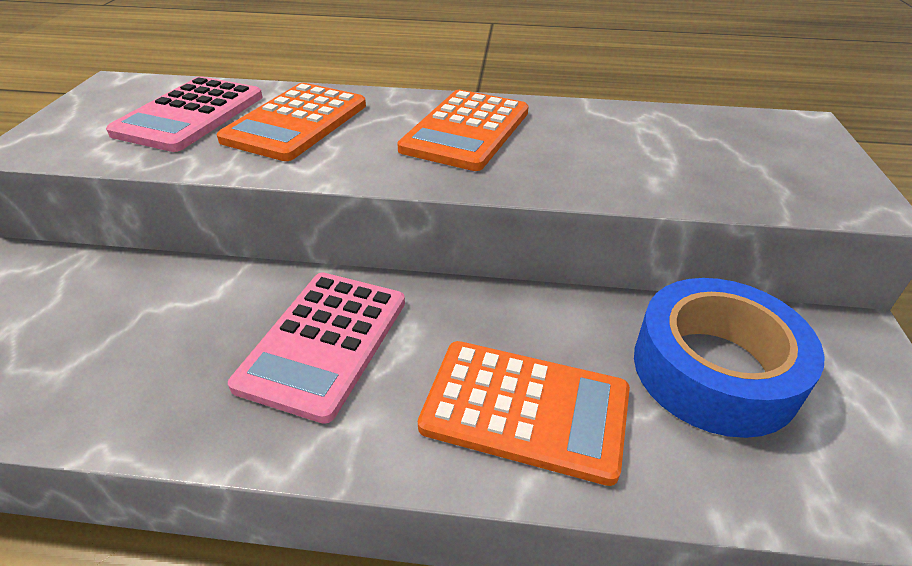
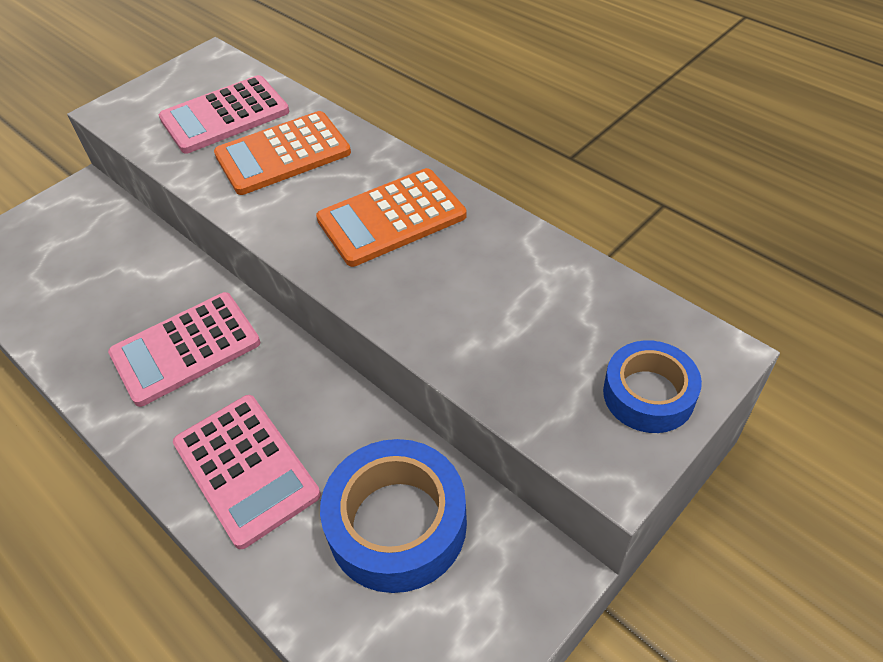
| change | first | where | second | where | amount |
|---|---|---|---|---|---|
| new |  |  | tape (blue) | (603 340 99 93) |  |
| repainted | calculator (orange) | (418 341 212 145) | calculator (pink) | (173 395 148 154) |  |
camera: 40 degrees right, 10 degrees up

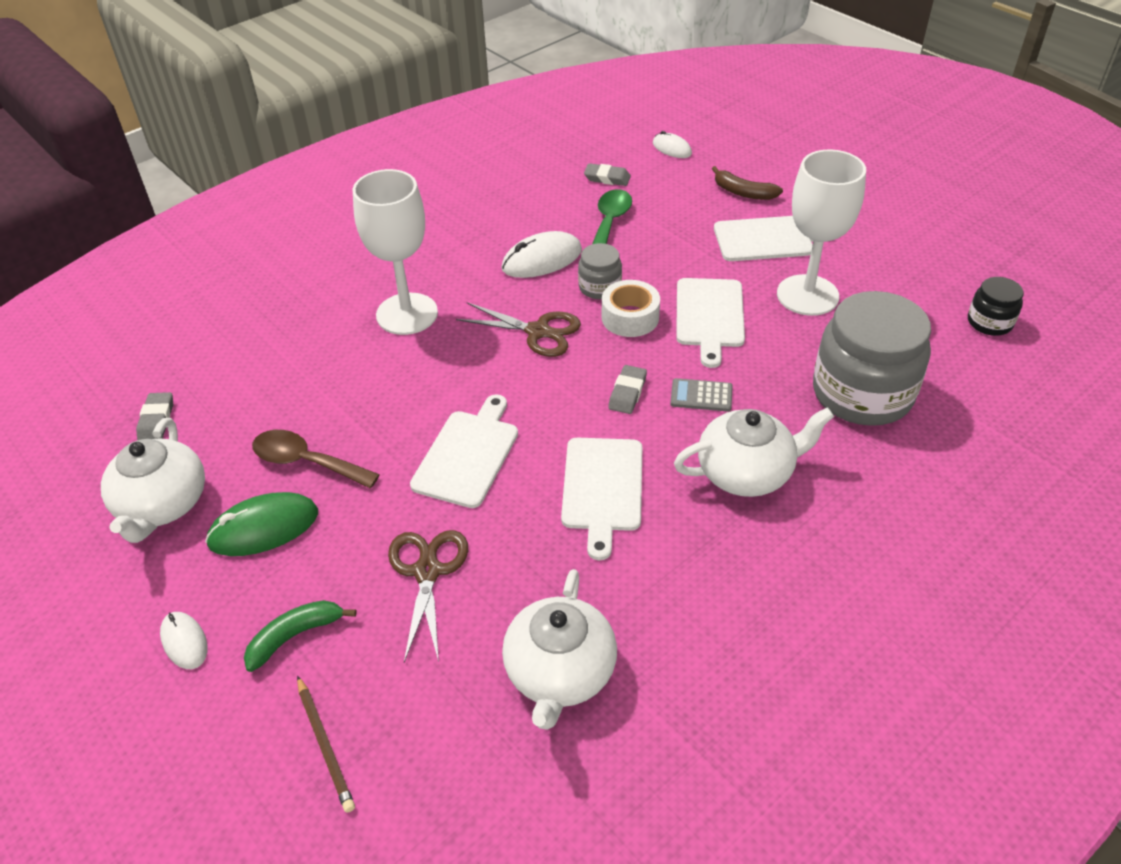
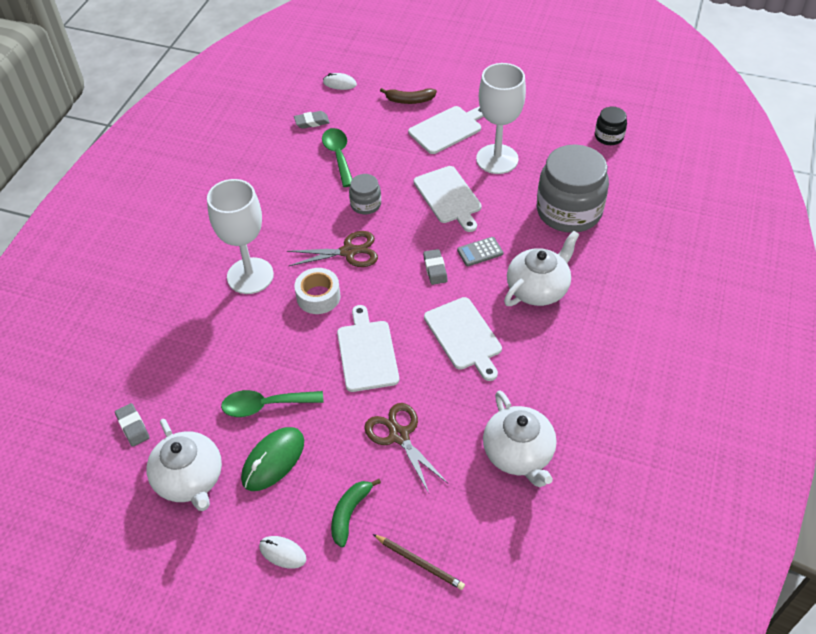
| change | first | where | second | where | amount |
|---|---|---|---|---|---|
| gone | mouse (white) | (501 231 81 47) |  |  |  |
| shifted | tape (white) | (602 280 58 57) |  | (294 268 47 46) |  |
| repainted | spoon (brown) | (252 430 128 58) | spoon (green) | (221 390 103 27) |  |
camera: 30 degrees left, 5 degrees up

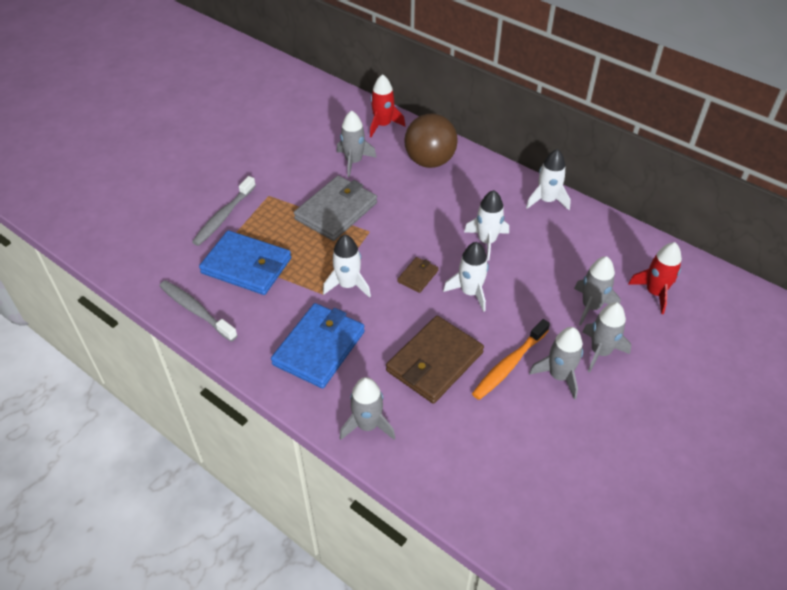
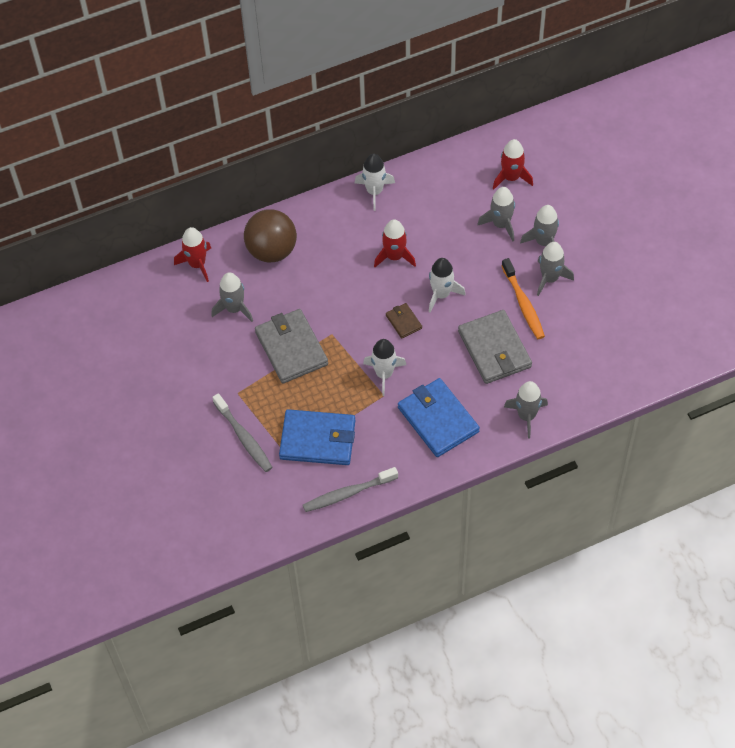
| change | first | where | second | where | amount |
|---|---|---|---|---|---|
| repainted | wallet (brown) | (386 316 98 88) | wallet (grey) | (458 310 74 74) |  |
| repainted | rocket (white) | (464 190 45 70) | rocket (red) | (374 219 42 48) |  |
| rotated | wallet (blue) | (199 230 92 65) |  | (279 409 76 56) | 45 degrees clockwise |
camera: 60 degrees left, 10 degrees up

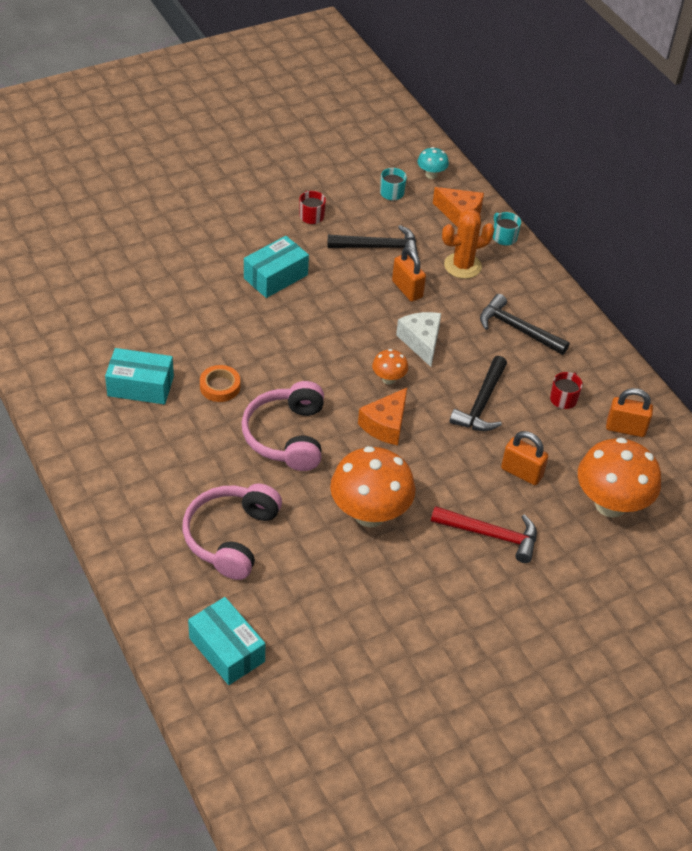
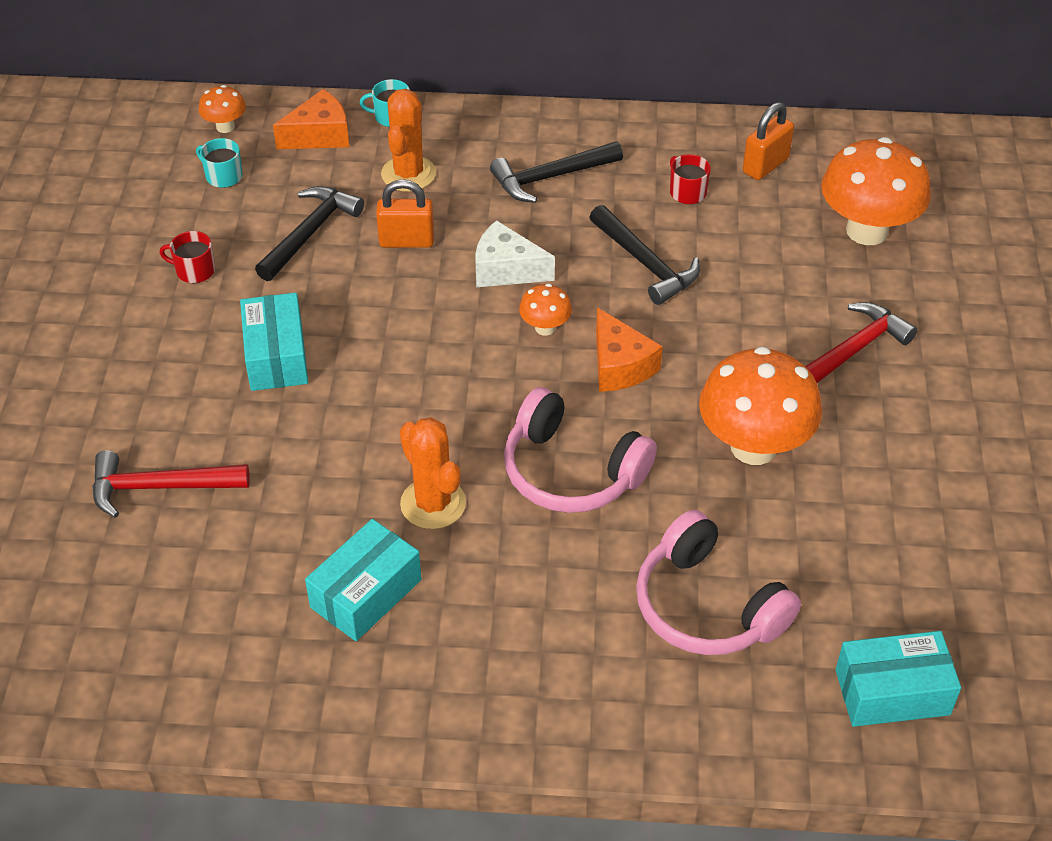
| change | first | where | second | where | amount |
|---|---|---|---|---|---|
| gone | padlock (orange) | (501 431 47 54) |  |  |  |
| new |  |  | hammer (red) | (92 450 158 68) |  |
| swapped | tape (orange) | (200 365 40 37) | cactus (orange) | (400 417 66 112) |  |
| repainted | mushroom (turquoise) | (418 147 31 32) | mushroom (orange) | (199 85 47 48) |  |
camera: 55 degrees left, 0 degrees up

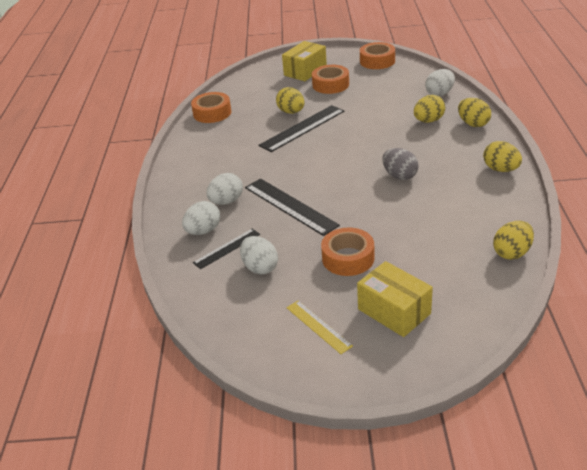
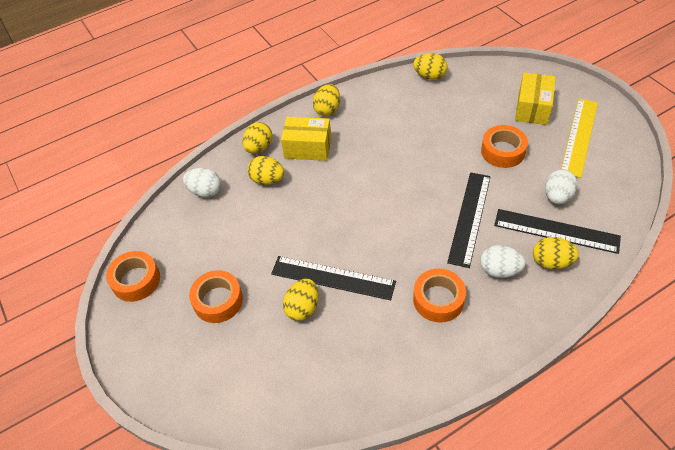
| change | first | where | second | where | amount |
|---|---|---|---|---|---|
| gone | egg (grey) | (382 148 37 32) |  |  |  |
| shifted | tape (orange) | (191 92 40 31) |  | (413 269 53 53) |  |
| shifted | box (yellow) | (282 41 45 40) |  | (281 117 50 44) |  |
| repainted | egg (white) | (182 201 38 34) | egg (yellow) | (533 237 46 32) |  |
| scaled | ruler (black) | (193 229 67 40) |  | (494 209 127 45) | x1.70 |
| scaled | ruler (yellow) | (286 301 67 53) |  | (561 99 37 79) | x1.70 |
camera: 120 degrees left, 15 degrees up

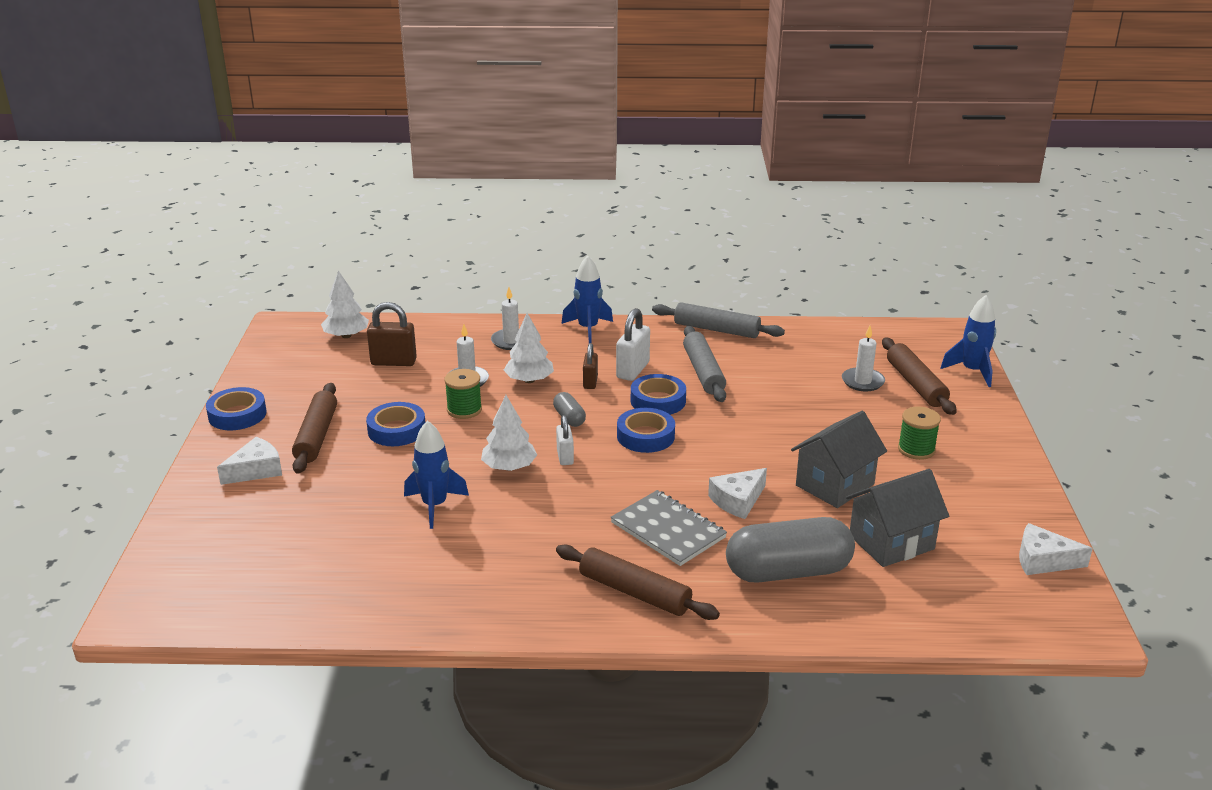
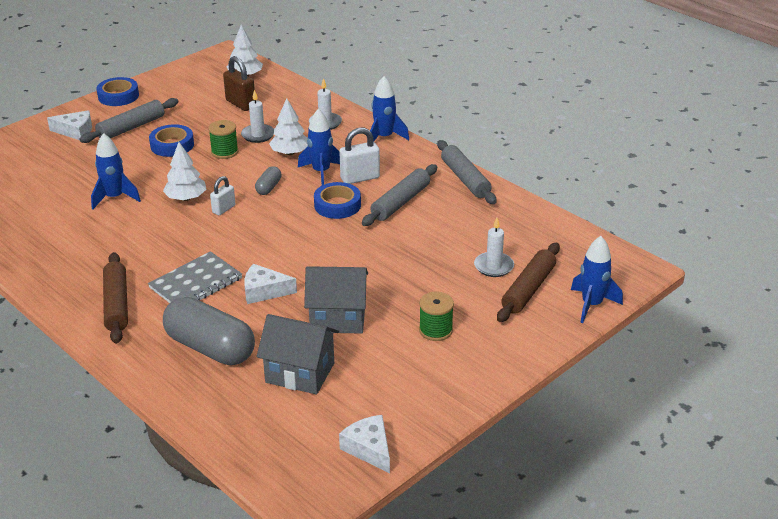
| change | first | where | second | where | amount |
|---|---|---|---|---|---|
| gone | tape (blue) | (617 408 58 45) |  |  |  |
| swapped | padlock (brown) | (583 343 15 46) | rocket (blue) | (298 109 42 76) |  |
| repainted | rolling pin (brown) | (292 383 45 91) | rolling pin (grey) | (79 98 100 45) |  |
| rotated | notebook (grey) | (610 490 117 76) |  | (148 251 94 52) | 45 degrees clockwise |
camera: 45 degrees right, 5 degrees up

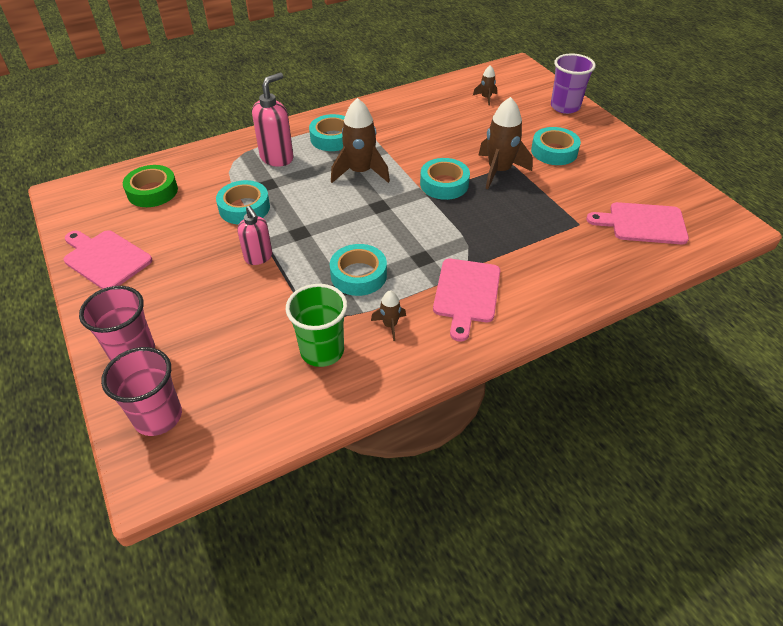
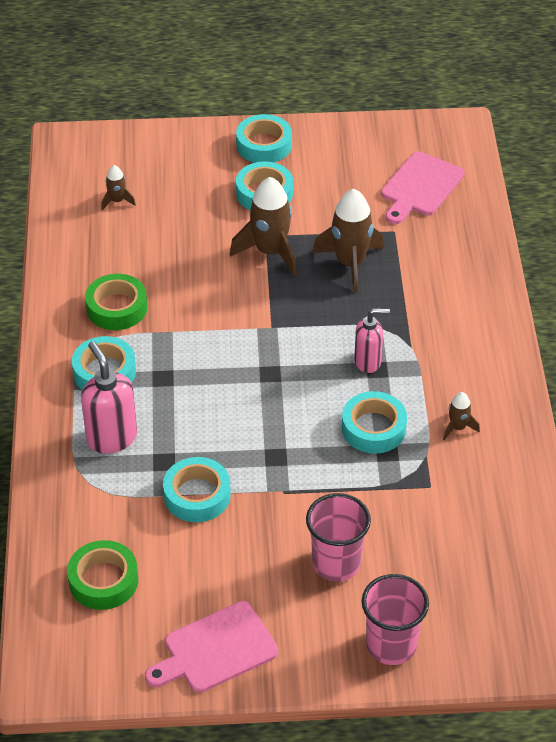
| change | first | where | second | where | amount |
|---|---|---|---|---|---|
| gone | cup (green) | (286 284 61 83) |  |  |  |
| gone | cutting board (pink) | (433 259 67 82) |  |  |  |
| gone | cup (purple) | (551 54 45 60) |  |  |  |
| new |  |  | tape (green) | (85 274 62 56) |  |
| shifted | cup (pink) | (101 347 81 89) |  | (306 493 65 89) |  |
| shifted | soap dispenser (pink) | (238 206 34 59) |  | (354 308 36 65) |  |
| shifted | rocket (brown) | (331 98 59 85) |  | (312 189 72 104) |  |
| shifted | tape (turquoise) | (420 158 50 42) |  | (236 114 56 49) |  |
camera: 65 degrees left, 0 degrees up

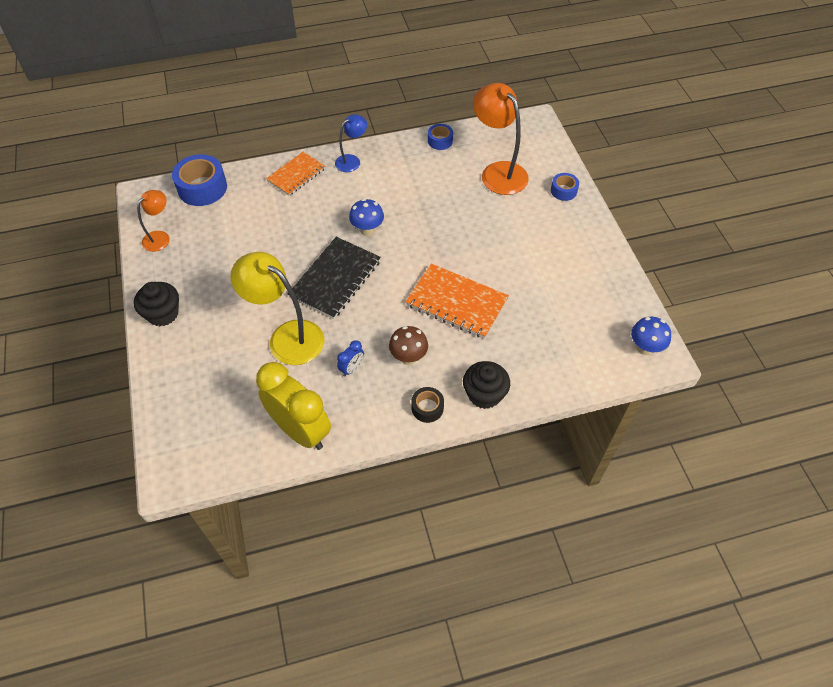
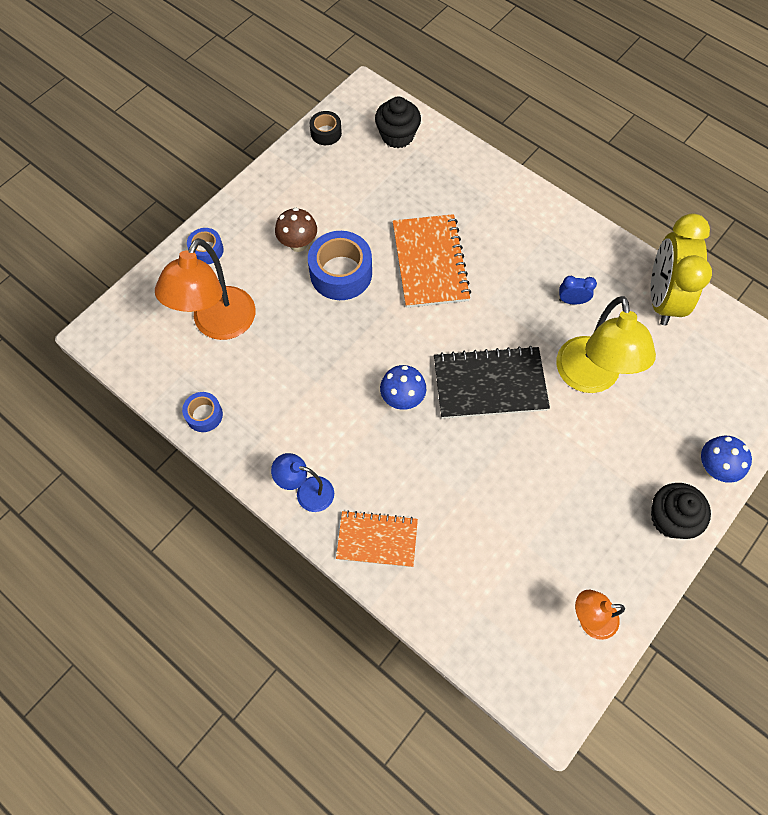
| change | first | where | second | where | amount |
|---|---|---|---|---|---|
| shifted | tape (blue) | (172 154 55 52) |  | (308 231 64 69) |  |
| shifted | mushroom (brown) | (389 326 39 39) |  | (275 208 42 44) |  |
| shifted | tape (black) | (411 387 33 36) |  | (310 111 32 34) |  |
| shifted | cupcake (black) | (463 361 47 48) |  | (375 97 46 51) |  |
| shifted | mushroom (blue) | (631 317 40 38) |  | (701 436 51 47) |  |
camera: 125 degrees left, 10 degrees up

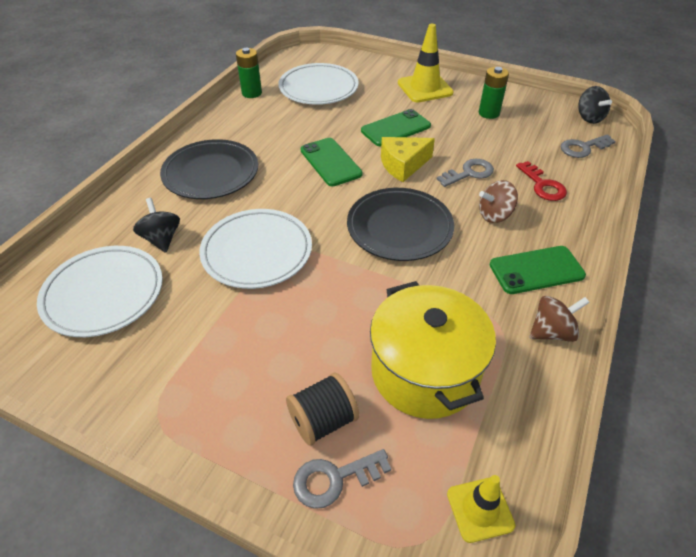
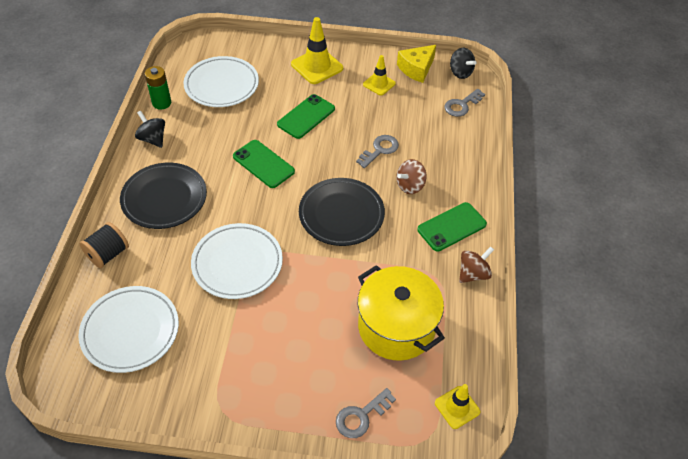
| change | first | where | second | where | amount |
|---|---|---|---|---|---|
| gone | key (red) | (516 161 51 40) |  |  |  |
| shifted | spinning top (black) | (133 198 47 55) |  | (135 111 30 37) |  |
| shifted | spool (black) | (286 372 73 74) |  | (79 222 50 46) |  |
| shifted | cheese (yellow) | (381 137 54 45) |  | (397 45 39 38) |  |
| swapped | battery (green) | (479 67 30 52) | traffic cone (yellow) | (363 55 33 41) |  |
camera: 20 degrees left, 5 degrees up

